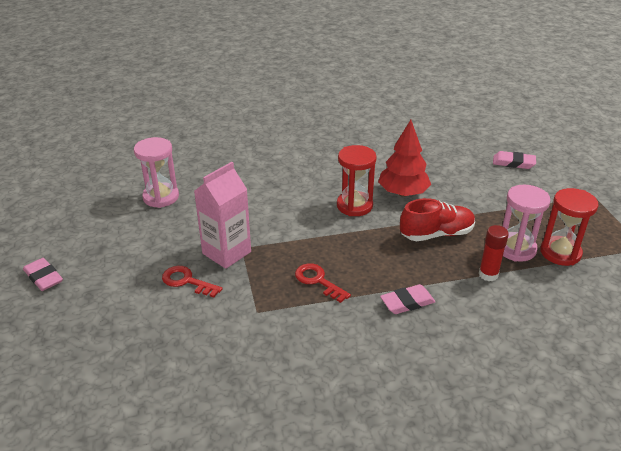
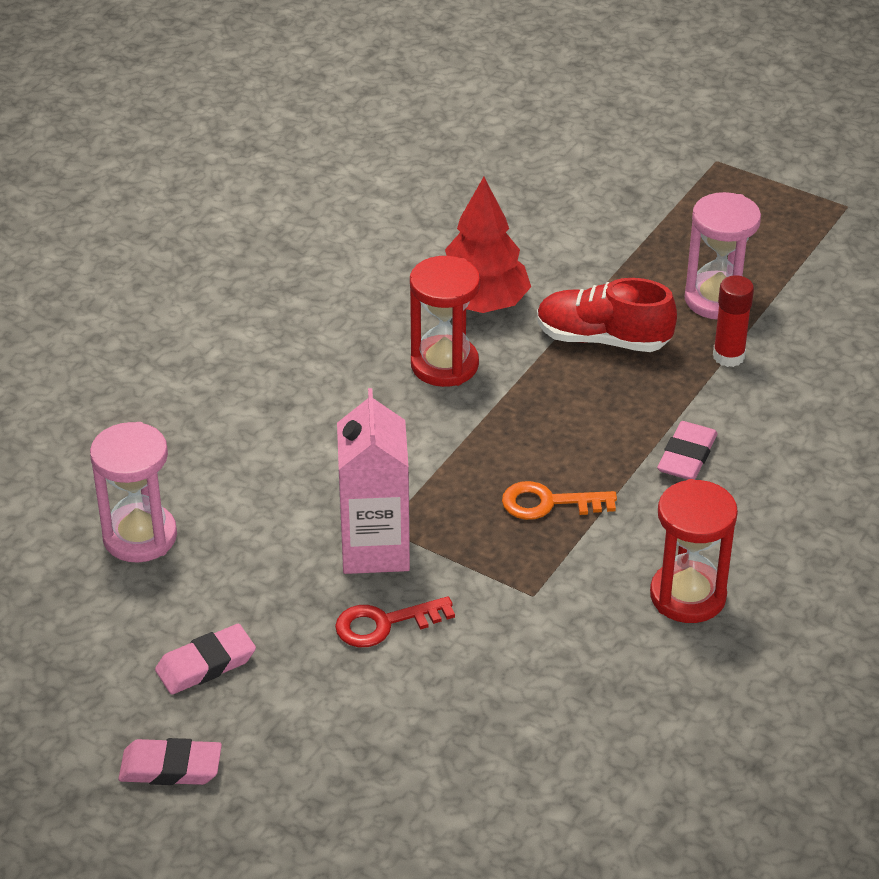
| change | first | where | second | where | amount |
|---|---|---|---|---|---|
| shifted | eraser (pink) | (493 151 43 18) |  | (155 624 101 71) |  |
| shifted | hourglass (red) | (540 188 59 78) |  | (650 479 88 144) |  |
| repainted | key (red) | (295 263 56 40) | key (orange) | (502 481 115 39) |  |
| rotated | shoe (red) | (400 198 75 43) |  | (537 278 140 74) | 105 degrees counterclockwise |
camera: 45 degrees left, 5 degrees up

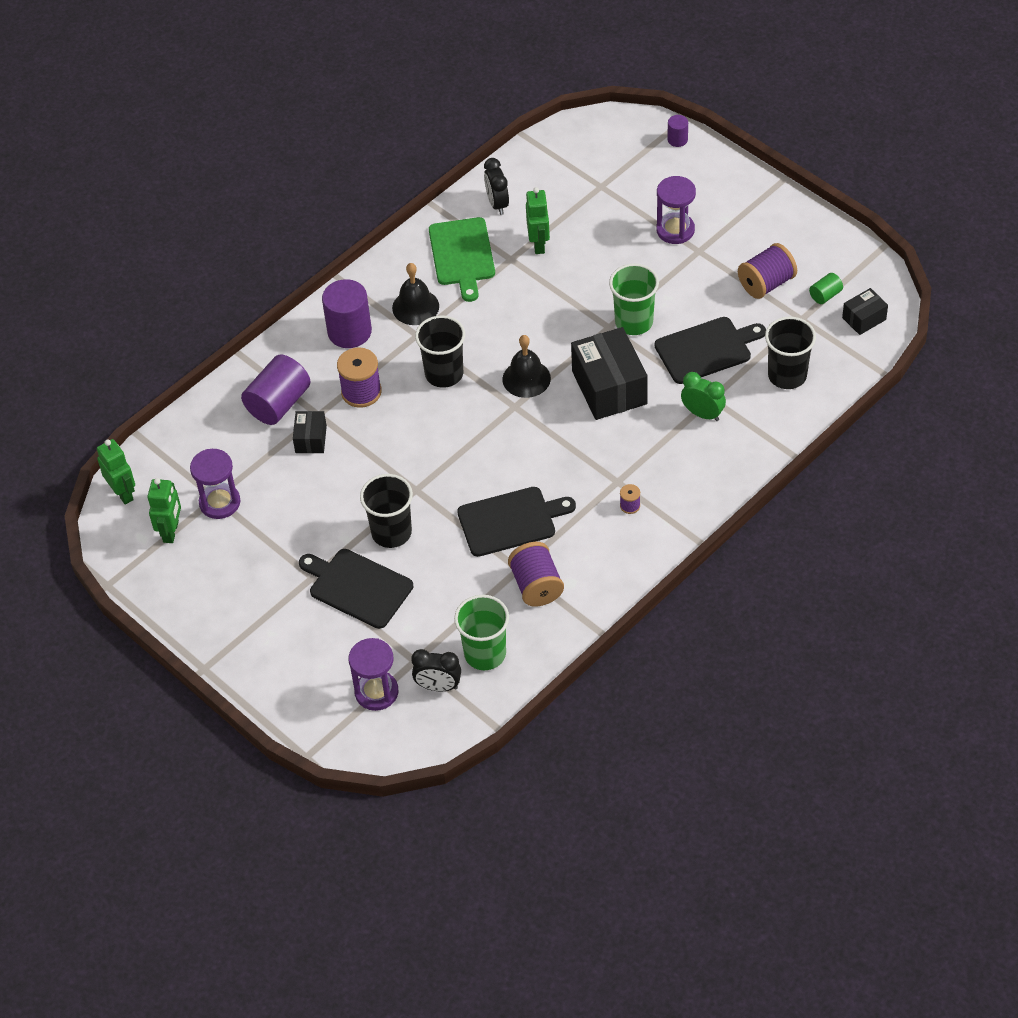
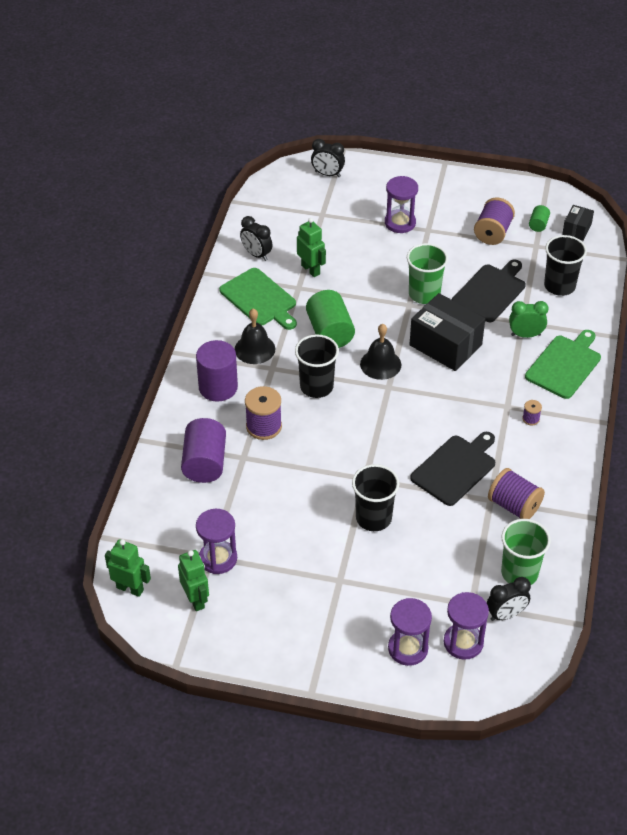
| change | first | where | second | where | amount |
|---|---|---|---|---|---|
| gone | box (black) | (293 411 34 42) |  |  |  |
| gone | cutting board (black) | (299 549 114 80) |  |  |  |
| gone | cylinder (purple) | (667 115 21 32) |  |  |  |
| new |  |  | cylinder (green) | (306 290 49 58) |  |
| new |  |  | clock (black) | (311 139 34 38) |  |
| new |  |  | hourglass (purple) | (388 598 44 68) |  |
| new |  |  | cutting board (green) | (525 330 76 69) |  |
camera: 35 degrees left, 5 degrees down

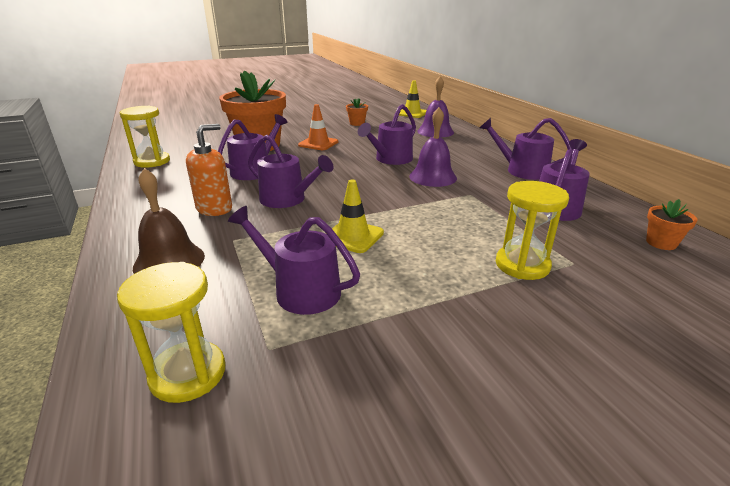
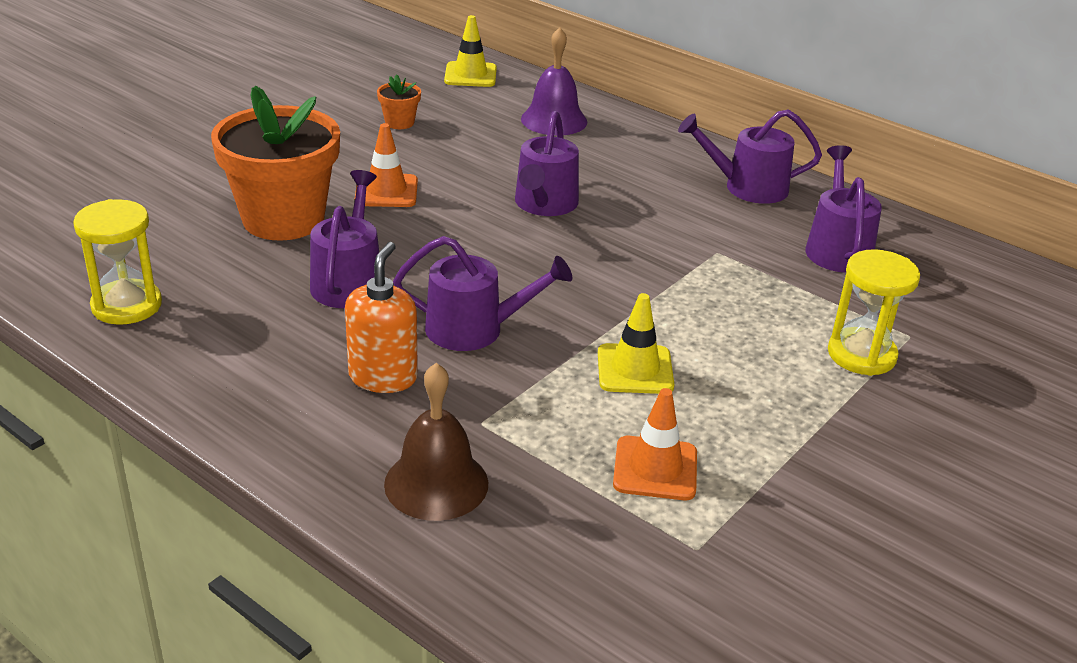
| change | first | where | second | where | amount |
|---|---|---|---|---|---|
| gone | hourglass (yellow) | (117 262 108 141) |  |  |  |
| gone | bell (purple) | (409 107 48 80) |  |  |  |
| gone | flower pot (orange) | (646 199 51 51) |  |  |  |
| swapped | watering can (purple) | (228 206 132 109) | traffic cone (orange) | (613 388 84 112) |  |
camera: 30 degrees left, 5 degrees up

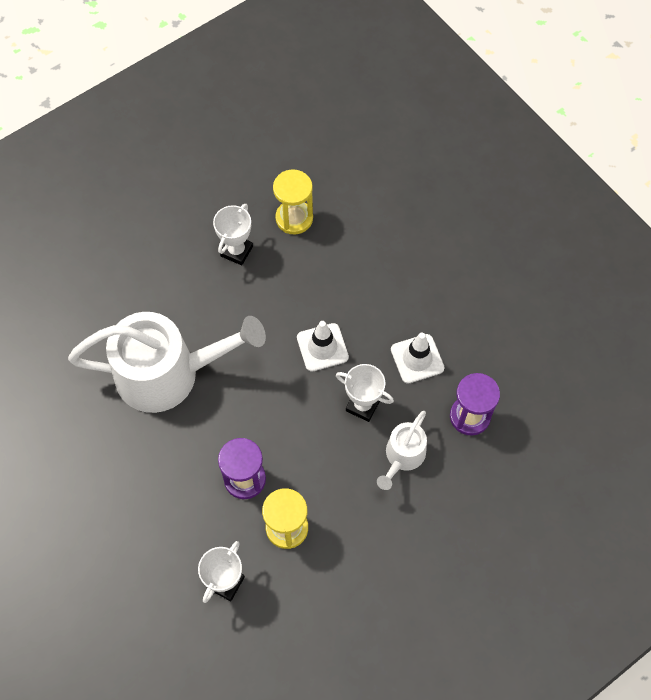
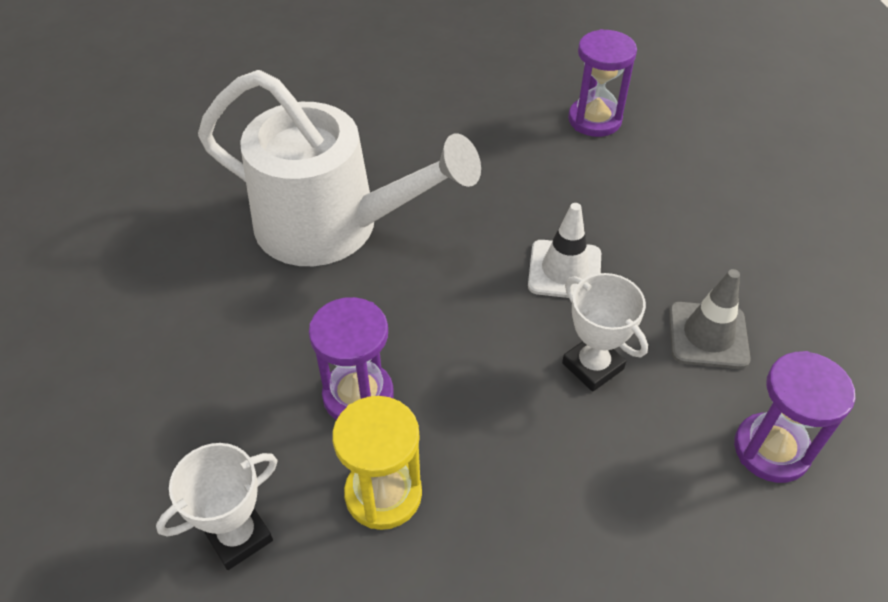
| change | first | where | second | where | amount |
|---|---|---|---|---|---|
| gone | trophy (white) | (213 204 40 61) |  |  |  |
| gone | watering can (white) | (377 411 50 79) |  |  |  |
| repainted | hourglass (yellow) | (273 169 40 65) | hourglass (purple) | (568 29 69 108) |  |
| repainted | traffic cone (white) | (391 333 54 51) | traffic cone (grey) | (669 269 82 100) |  |
camera: 25 degrees right, 15 degrees down

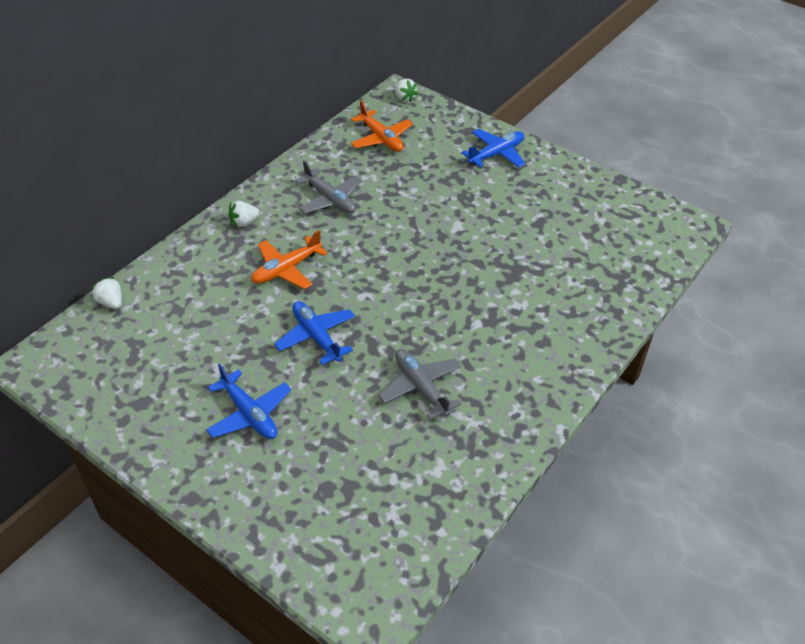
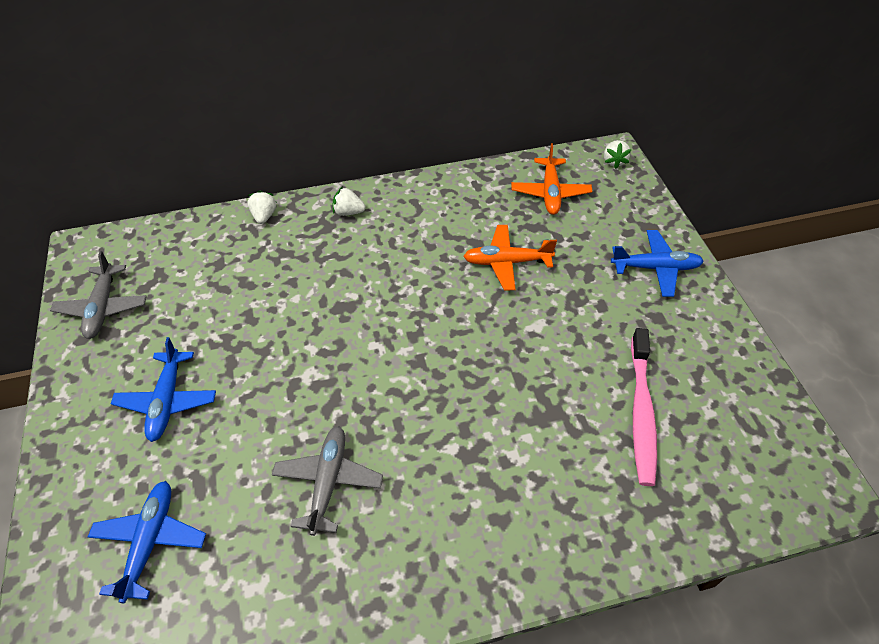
| change | first | where | second | where | amount |
|---|---|---|---|---|---|
| new |  |  | toothbrush (pink) | (631 328 26 158) |  |
| shifted | strawberry (white) | (91 277 31 32) |  | (248 190 28 34) |  |
| shifted | plane (orange) | (251 230 77 59) |  | (463 225 94 66) |  |
| shifted | plane (blue) | (274 301 81 64) |  | (88 481 118 122) |  |
| shifted | plane (grey) | (295 160 67 54) |  | (50 251 97 88) |  |
camera: 40 degrees right, 5 degrees up

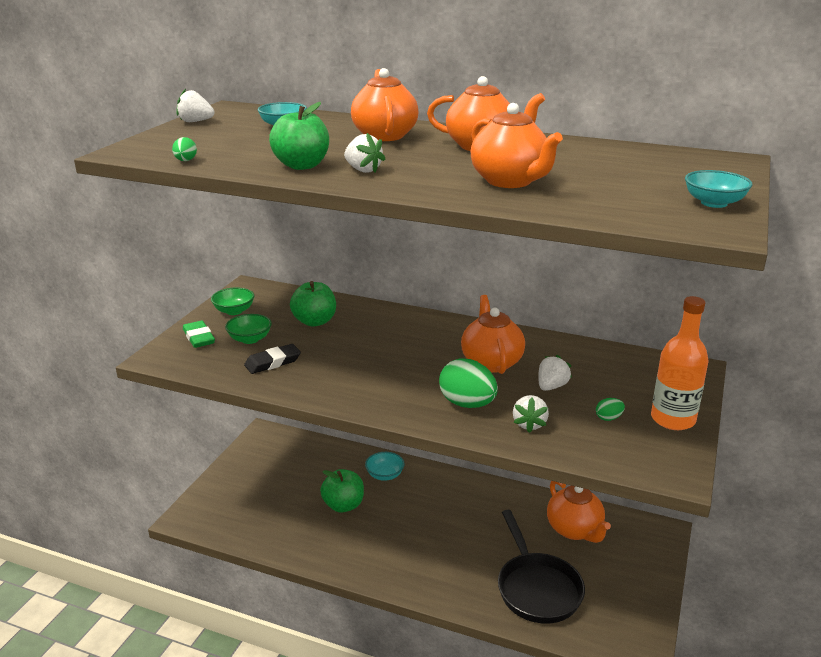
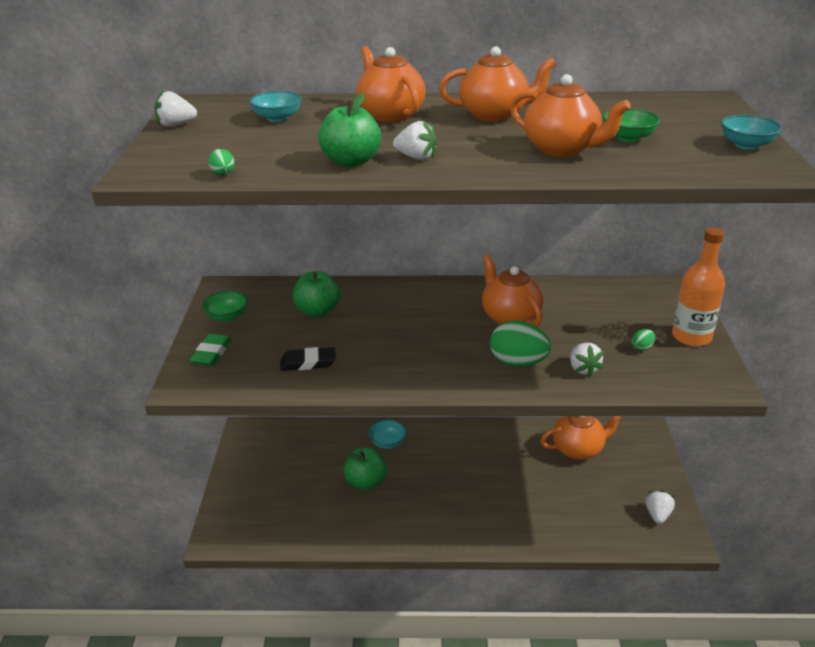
| change | first | where | second | where | amount |
|---|---|---|---|---|---|
| gone | pan (black) | (498 510 87 114) |  |  |  |
| shifted | bowl (green) | (225 314 47 30) |  | (603 108 57 34) |  |
| shifted | strawberry (white) | (538 355 34 36) |  | (646 490 29 34) |  |
| rotated | eraser (green) | (183 321 32 27) |  | (190 334 41 32) | 60 degrees clockwise |
| rotated | eraser (black) | (244 344 57 30) |  | (280 347 56 24) | 45 degrees clockwise |
| rotated | teapot (orange) | (547 481 64 62) |  | (540 416 82 44) | 60 degrees counterclockwise |
camera: 20 degrees left, 5 degrees up

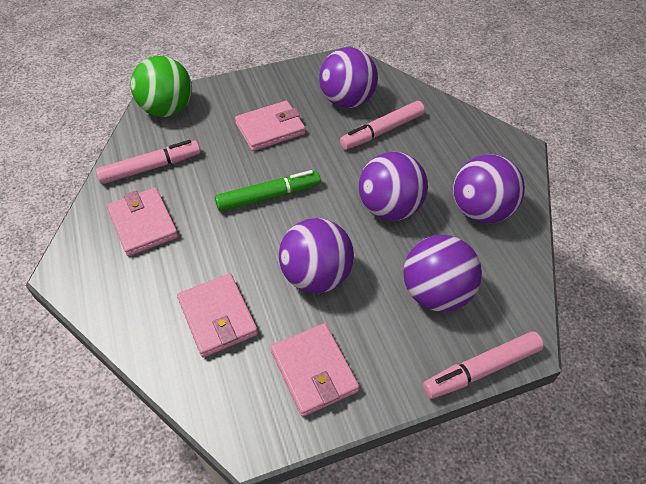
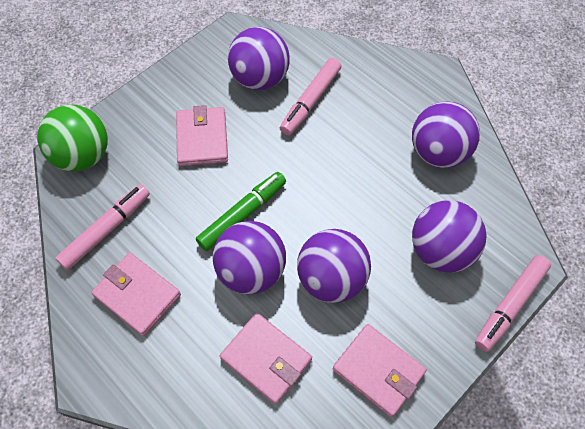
| change | first | where | second | where | amount |
|---|---|---|---|---|---|
| shifted | ball (purple) | (359 152 69 69) |  | (212 221 74 73) |  |
| rotated | wallet (pink) | (235 101 71 50) |  | (176 105 52 61) | 45 degrees counterclockwise |
camera: 25 degrees left, 10 degrees up

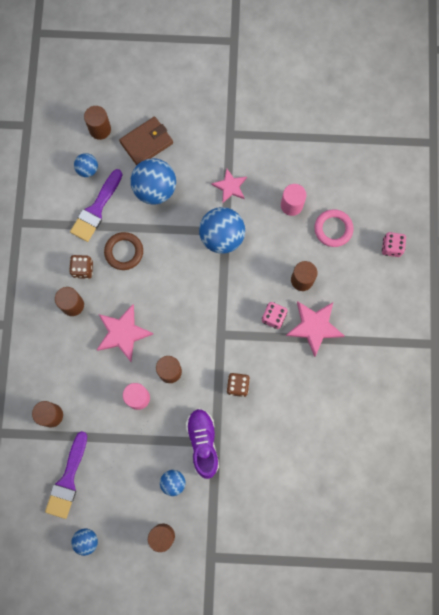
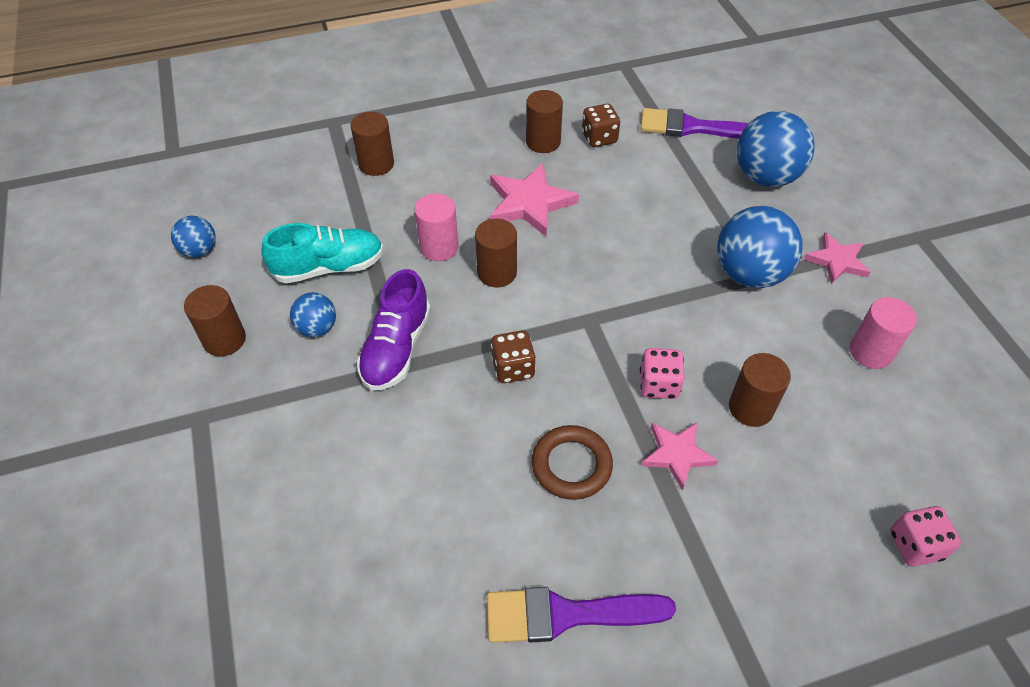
| change | first | where | second | where | amount |
|---|---|---|---|---|---|
| gone | ball (blue) | (74 153 24 24) |  |  |  |
| gone | cylinder (brown) | (84 106 27 34) |  |  |  |
| gone | wallet (brown) | (119 116 54 49) |  |  |  |
| gone | ring (pink) | (314 209 39 38) |  |  |  |
| new |  |  | shoe (turquoise) | (261 223 123 60) |  |
| shifted | brush (purple) | (45 431 42 88) |  | (487 587 189 56) |  |
| shifted | ring (brown) | (104 232 39 38) |  | (532 425 81 75) |  |
| rotated | shoe (purple) | (186 408 33 71) |  | (357 269 74 122) | 135 degrees clockwise |
| scaled | star (pink) | (286 301 58 56) |  | (641 422 77 69) | x0.64 |
camera: 70 degrees right, 25 degrees down

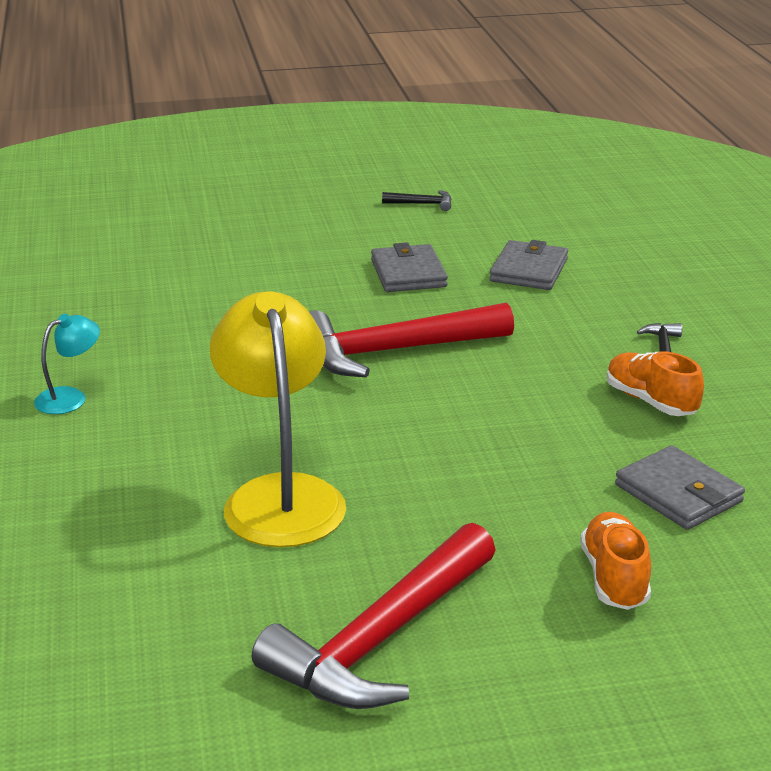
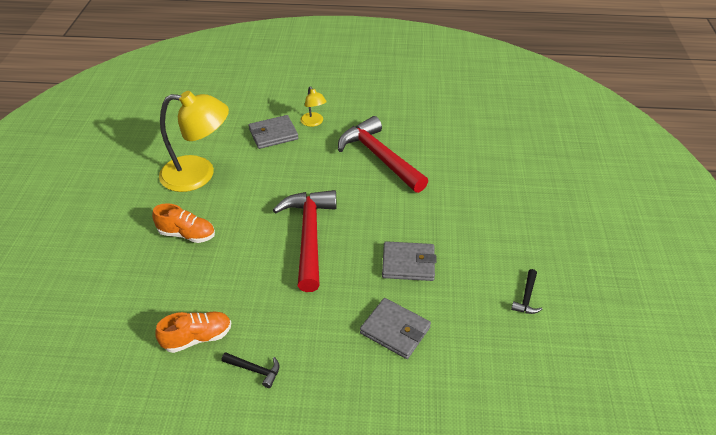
| change | first | where | second | where | amount |
|---|---|---|---|---|---|
| shifted | hammer (red) | (252 523 244 186) |  | (338 116 90 77) |  |
| shifted | shoe (orange) | (580 512 71 98) |  | (152 203 63 40) |  |
| shifted | wallet (grey) | (615 445 130 85) |  | (249 115 49 34) |  |
| repainted | lamp (turquoise) | (34 314 66 100) | lamp (yellow) | (301 86 26 41) |  |
camera: 105 degrees right, 15 degrees up

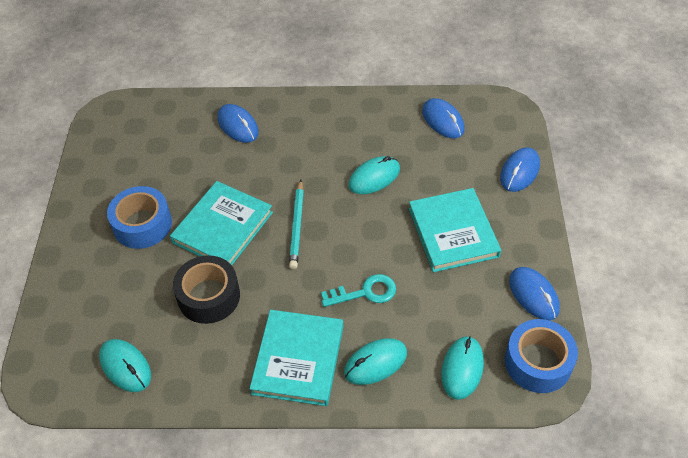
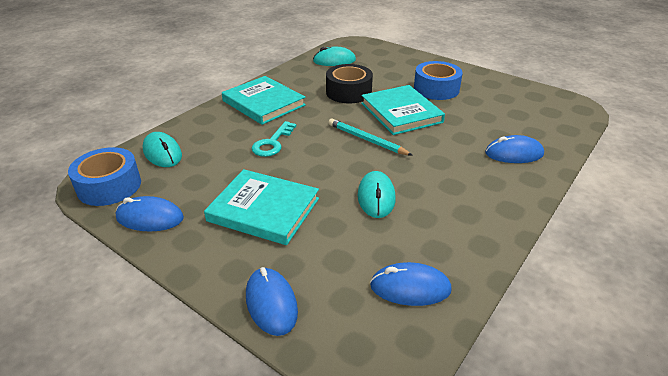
| change | first | where | second | where | amount |
|---|---|---|---|---|---|
| gone | mouse (turquoise) | (344 338 63 47) |  |  |  |
camera: 125 degrees right, 15 degrees down

